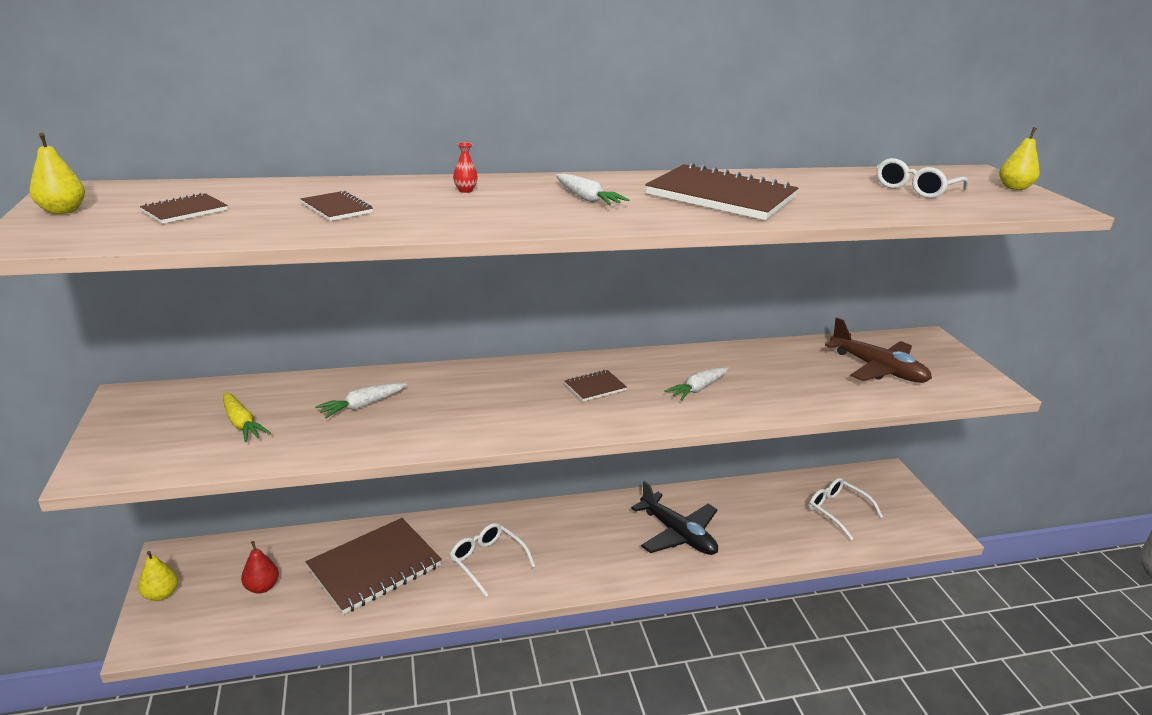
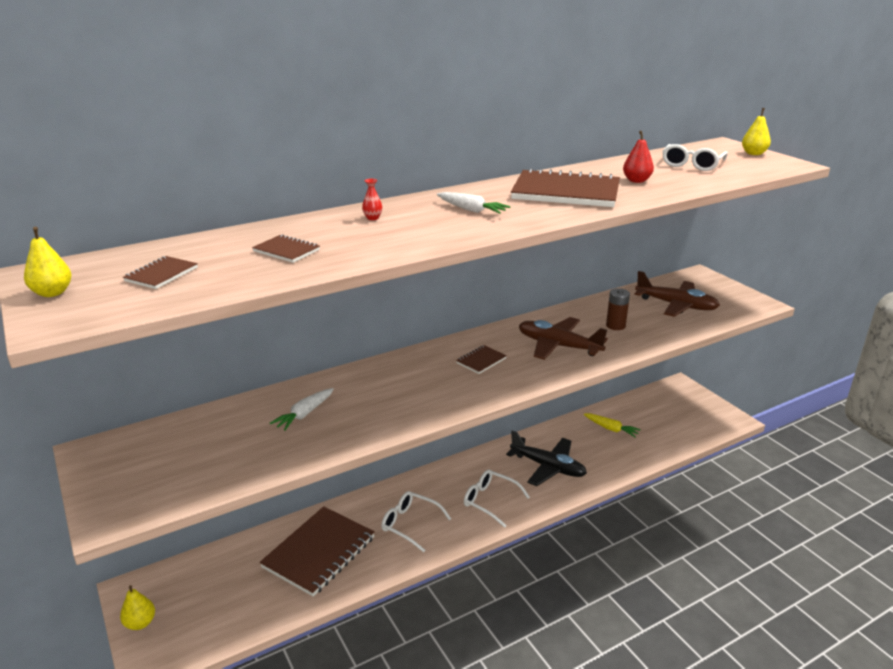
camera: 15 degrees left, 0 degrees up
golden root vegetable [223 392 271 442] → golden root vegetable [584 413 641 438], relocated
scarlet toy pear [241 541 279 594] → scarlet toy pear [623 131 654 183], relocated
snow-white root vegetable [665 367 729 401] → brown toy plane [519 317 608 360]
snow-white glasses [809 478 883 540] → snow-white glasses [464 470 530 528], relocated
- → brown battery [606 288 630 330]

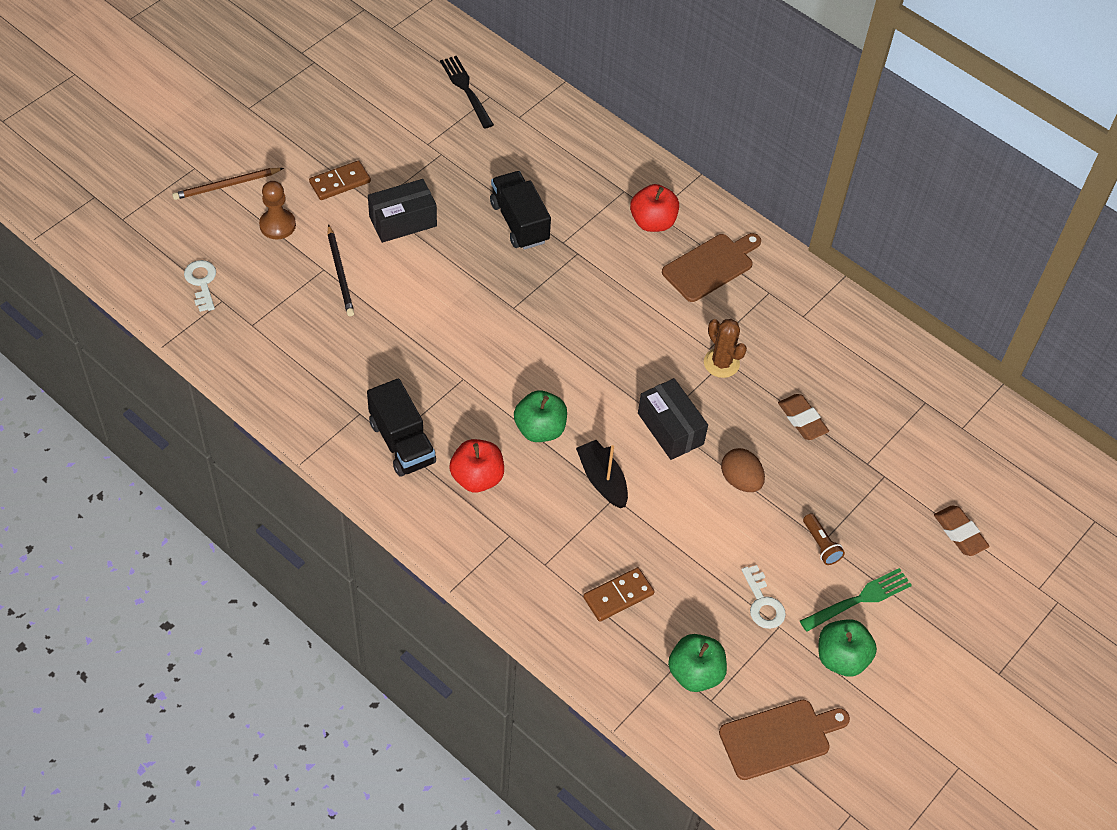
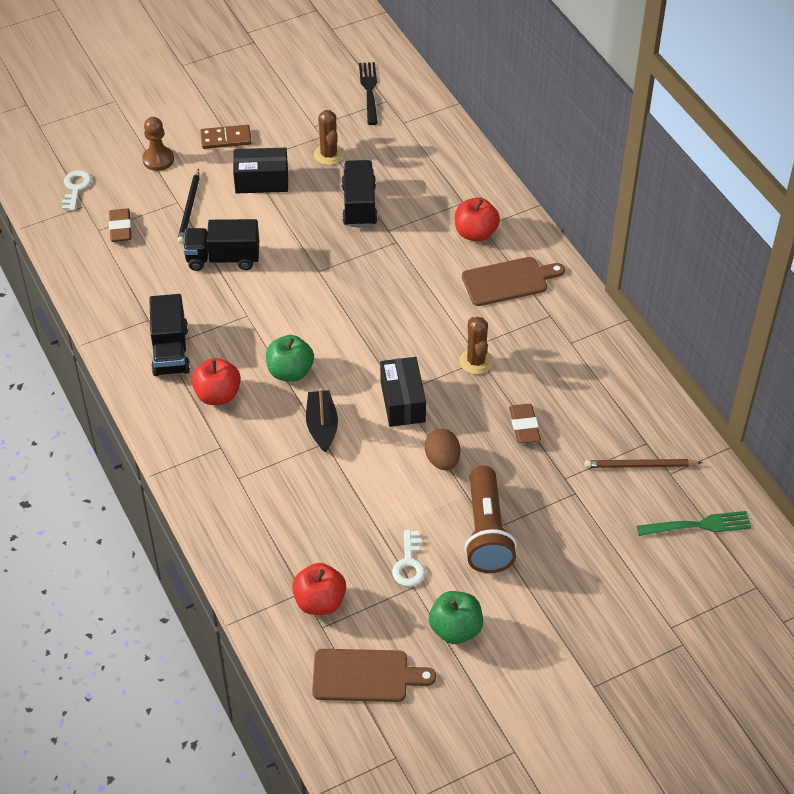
camera: 25 degrees right, 5 degrees down
brown lead pencil [172 168 284 200] → brown lead pencil [585 459 702 468], relocated
brown domino piece [583 567 654 622] → -
green apple [668 634 727 692] → scarlet apple [292 563 346 615]
green dinner fork [800 568 912 632] → green dinner fork [637 511 751 536], relocated
brown pocket torch [803 513 845 565] → brown pocket torch [464 466 517 573], x2.20
brown gum eraser [934 506 990 556] → brown gum eraser [109 208 132 242], relocated
- → black toy truck [183 219 259 271]
- → brown cactus [314 110 344 165]

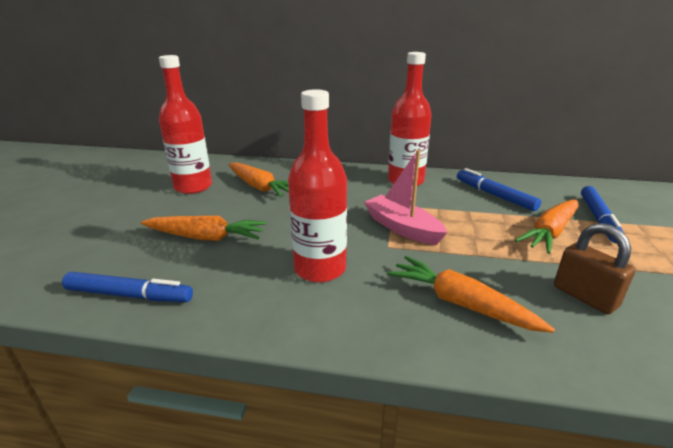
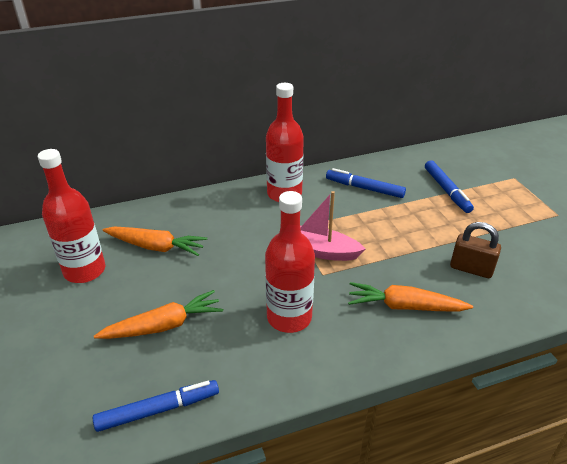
camera: 30 degrees left, 10 degrees up
bright orange root vegetable [515 199 579 254] → -

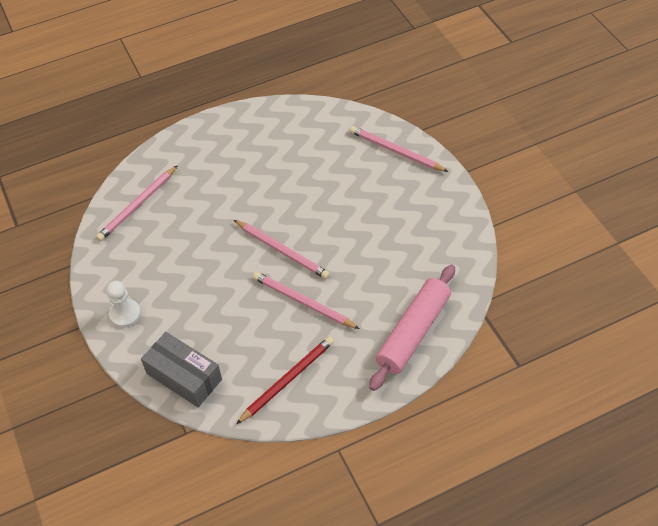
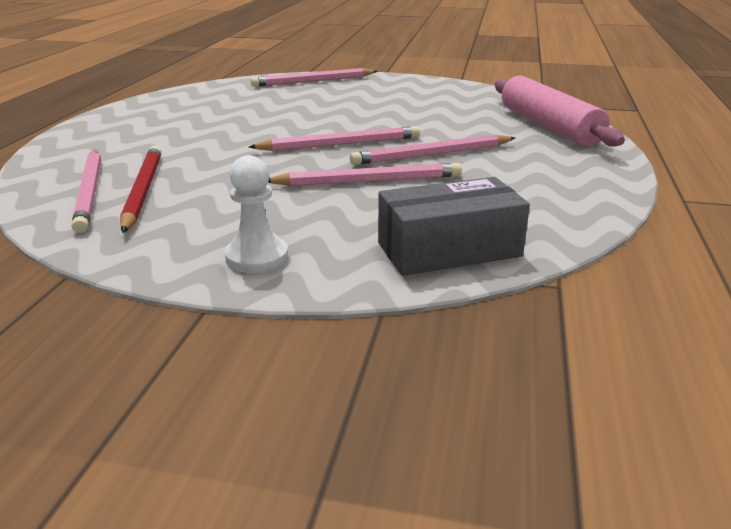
camera: 55 degrees left, 25 degrees down
scarlet lead pencil [236 336 334 424] → scarlet lead pencil [120 146 162 233], relocated
- → pink lead pencil [268 163 462 186]

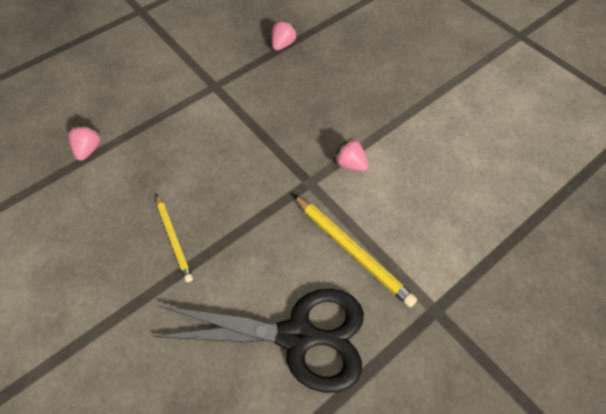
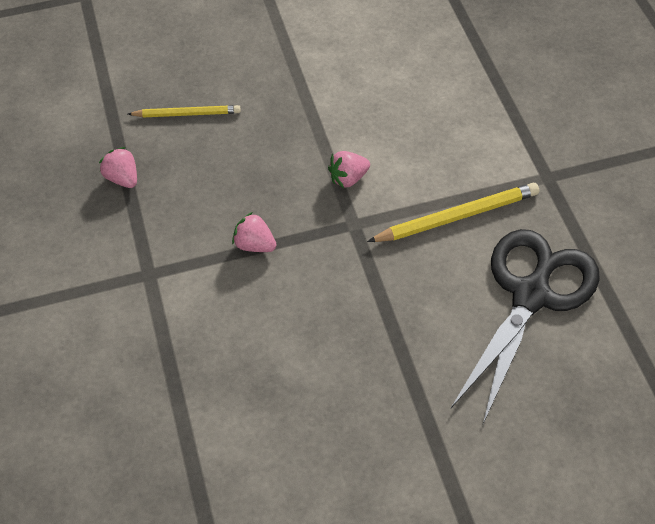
camera: 65 degrees left, 5 degrees down
pink toy strawberry [68 125 101 161] → pink toy strawberry [232 212 277 252], relocated
golden lead pencil [156 194 193 282] → golden lead pencil [128 105 241 117], relocated

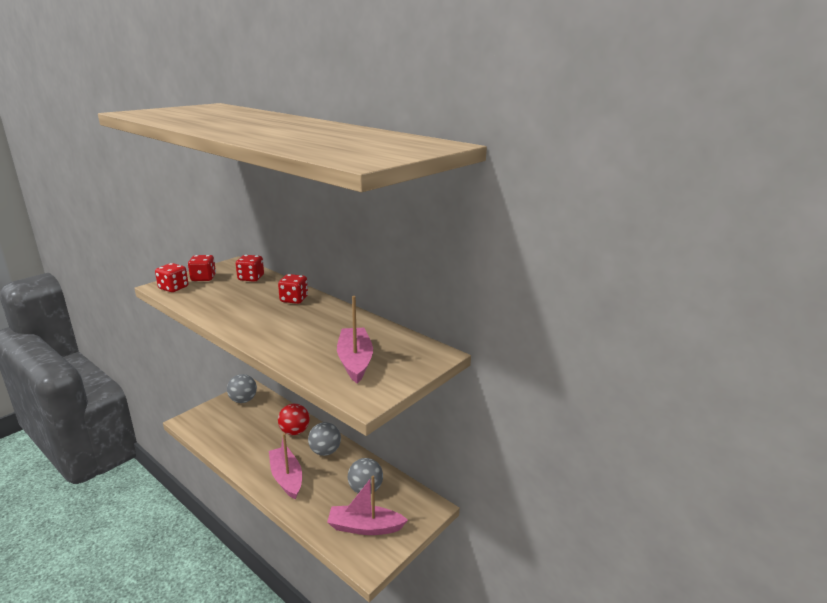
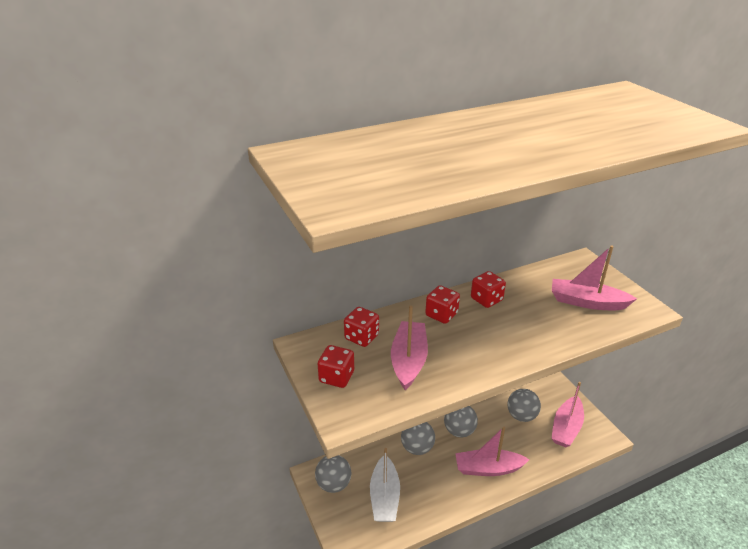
camera: 65 degrees left, 10 degrees up
scarlet dice [155 263 188 292] → scarlet dice [471 271 506 308], relocated
scarlet sphere [278 404 310 435] → gray sphere [401 422 435 455]
- → snow-white sailboat [370 448 400 522]
- → pink sailboat [391 305 428 390]

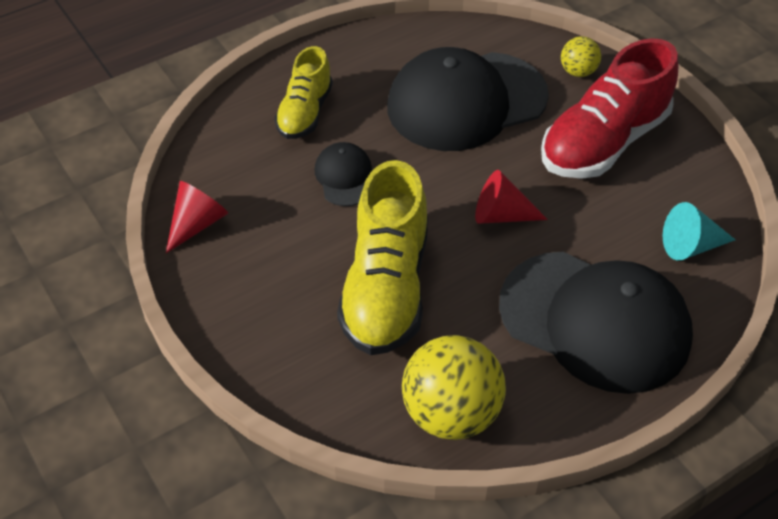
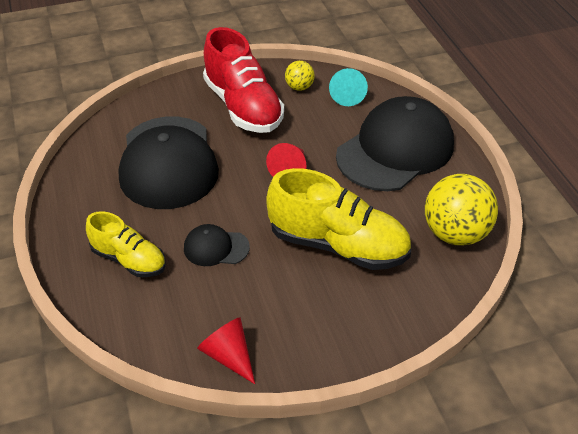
camera: 75 degrees left, 5 degrees down
golden sphere [561 36 601 77] → golden sphere [285 61 315 91], relocated

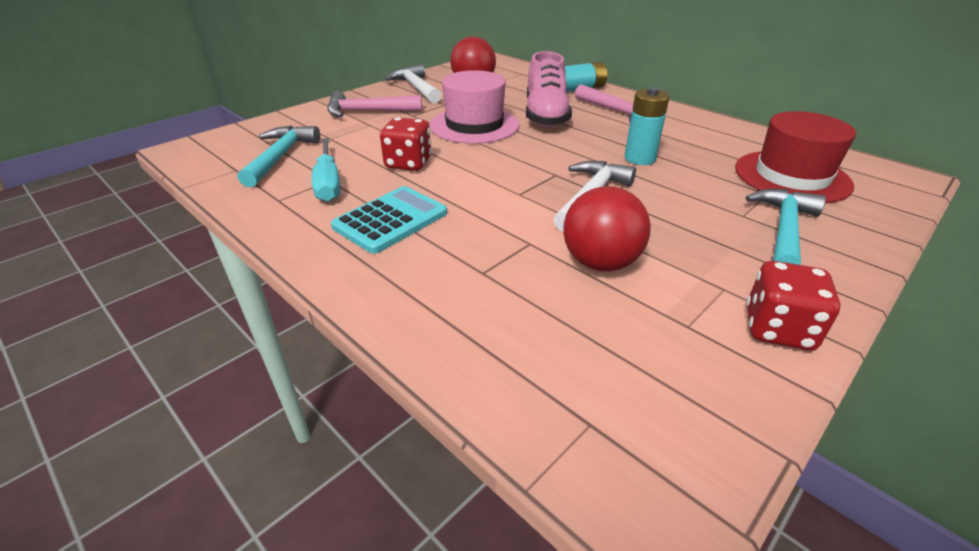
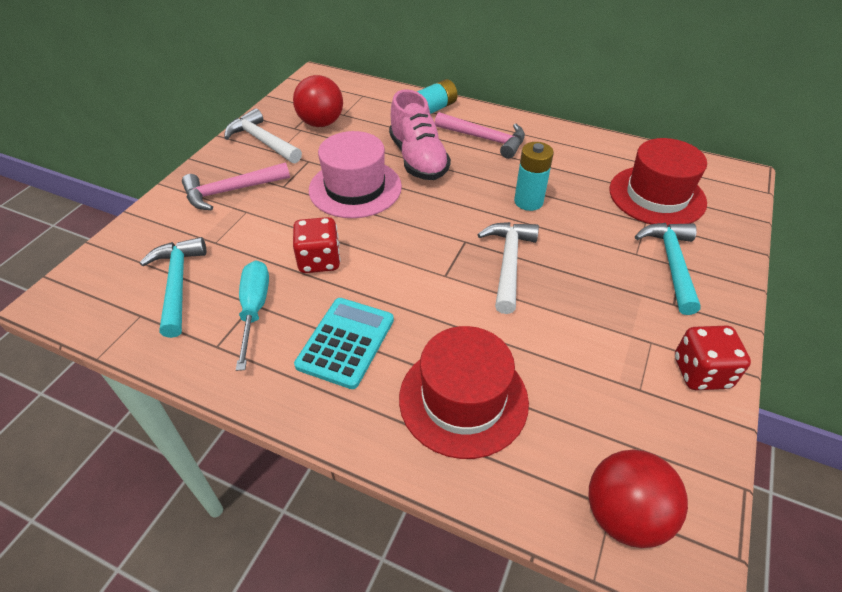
camera: 20 degrees left, 10 degrees up
aqua flat screwdriver [312 138 340 202] → aqua flat screwdriver [236 260 269 371], 150 degrees counterclockwise
scarlet sphere [563 186 651 272] → scarlet sphere [588 450 688 548], relocated
- → scarlet tall hat [399 326 529 459]

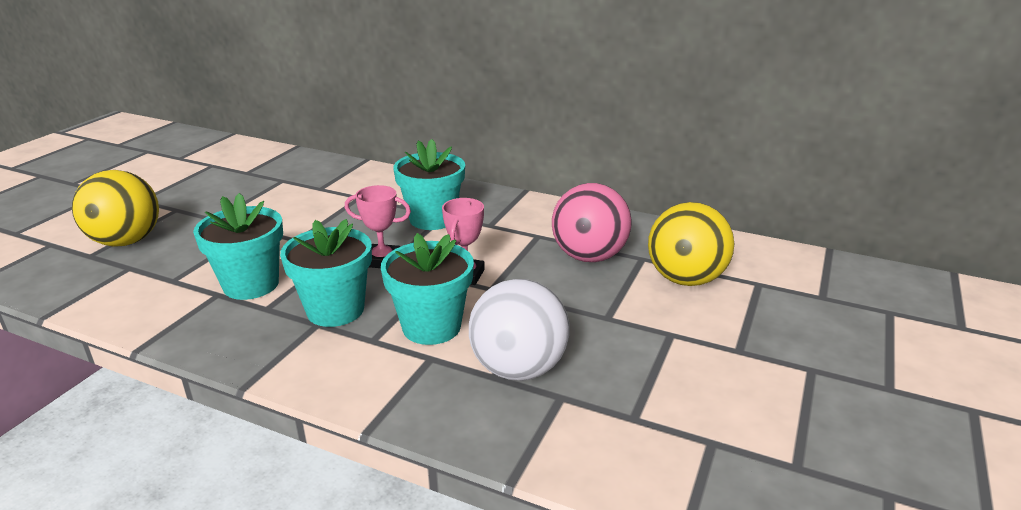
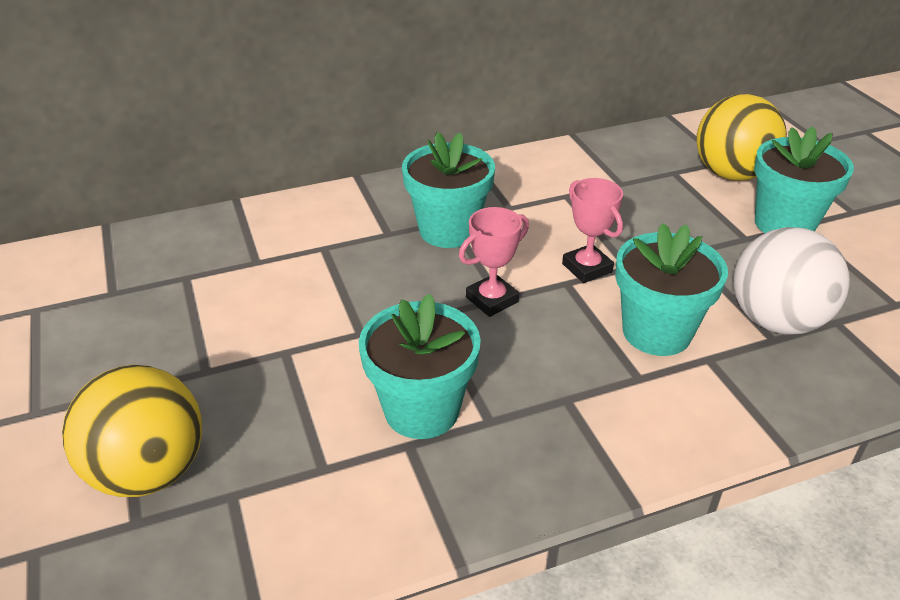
camera: 45 degrees left, 10 degrees up
aqua flower pot [280 219 372 327] → aqua flower pot [754 126 854 233], relocated
pink sphere [552 183 632 262] → -

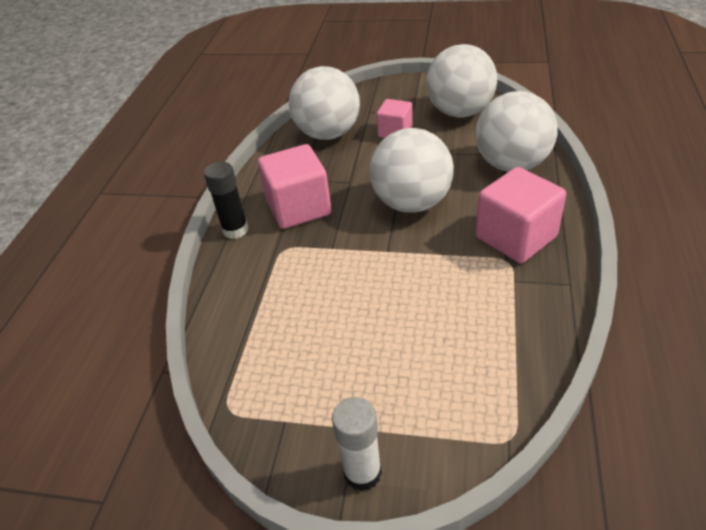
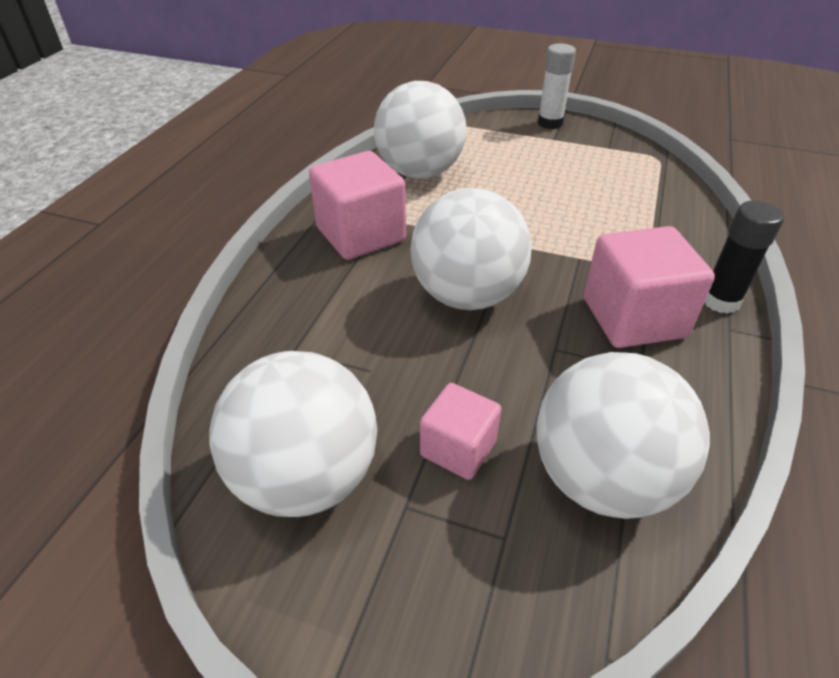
camera: 175 degrees left, 0 degrees up
snow-white sphere [475 91 558 172] → snow-white sphere [374 81 467 179], relocated

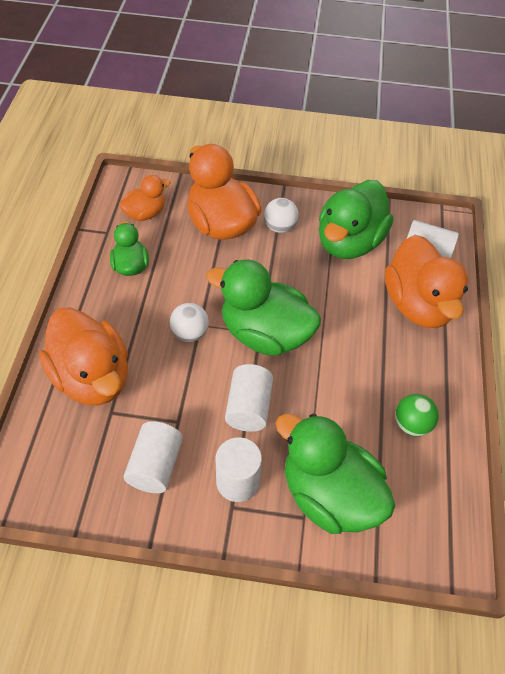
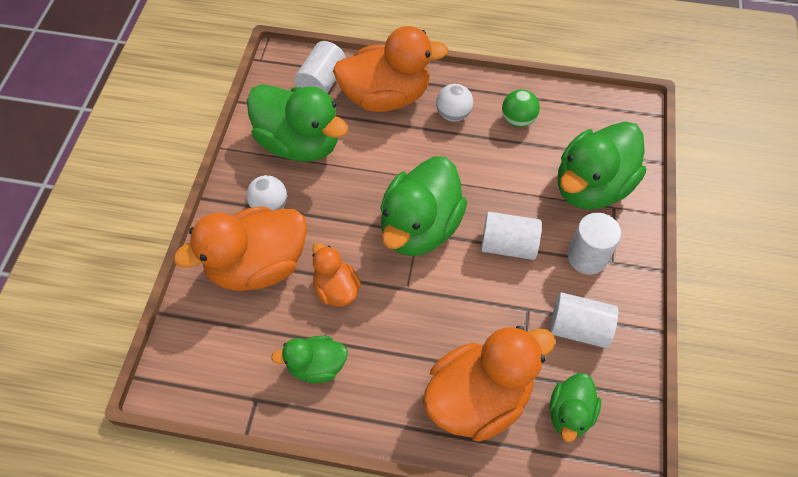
camera: 85 degrees left, 5 degrees up
bright orange toy duck [119 175 171 221] → bright orange toy duck [312 243 361 307], relocated
snow-white sphere [169 303 209 342] → snow-white sphere [436 84 473 122], relocated
- → green toy duck [550 373 601 442]

